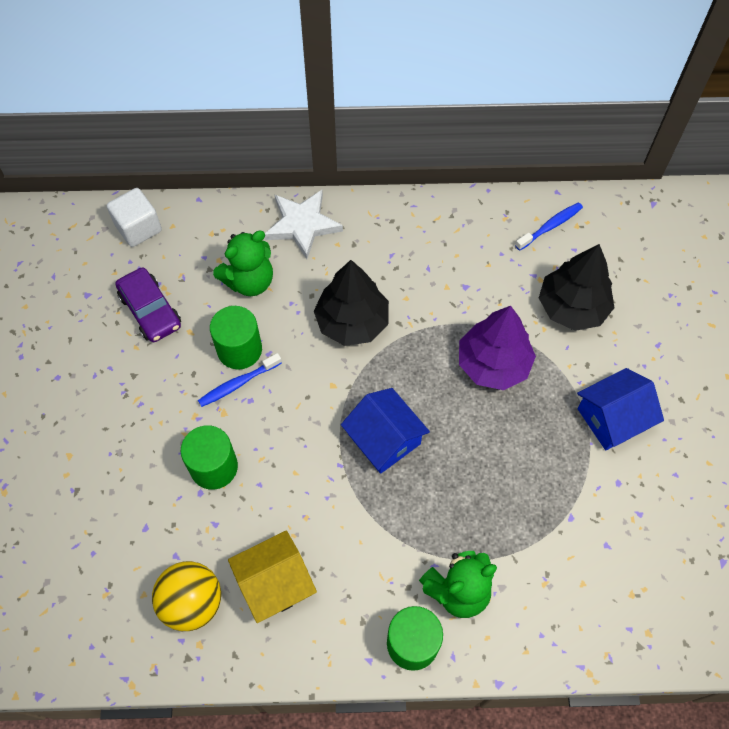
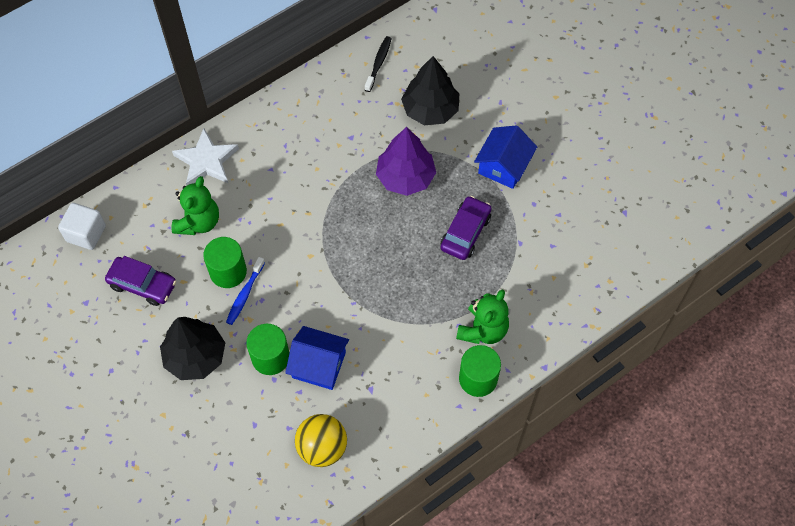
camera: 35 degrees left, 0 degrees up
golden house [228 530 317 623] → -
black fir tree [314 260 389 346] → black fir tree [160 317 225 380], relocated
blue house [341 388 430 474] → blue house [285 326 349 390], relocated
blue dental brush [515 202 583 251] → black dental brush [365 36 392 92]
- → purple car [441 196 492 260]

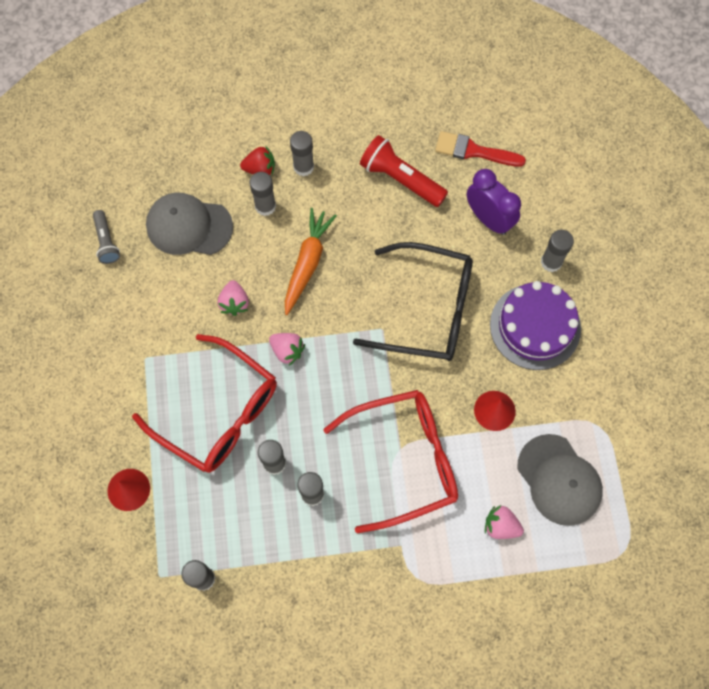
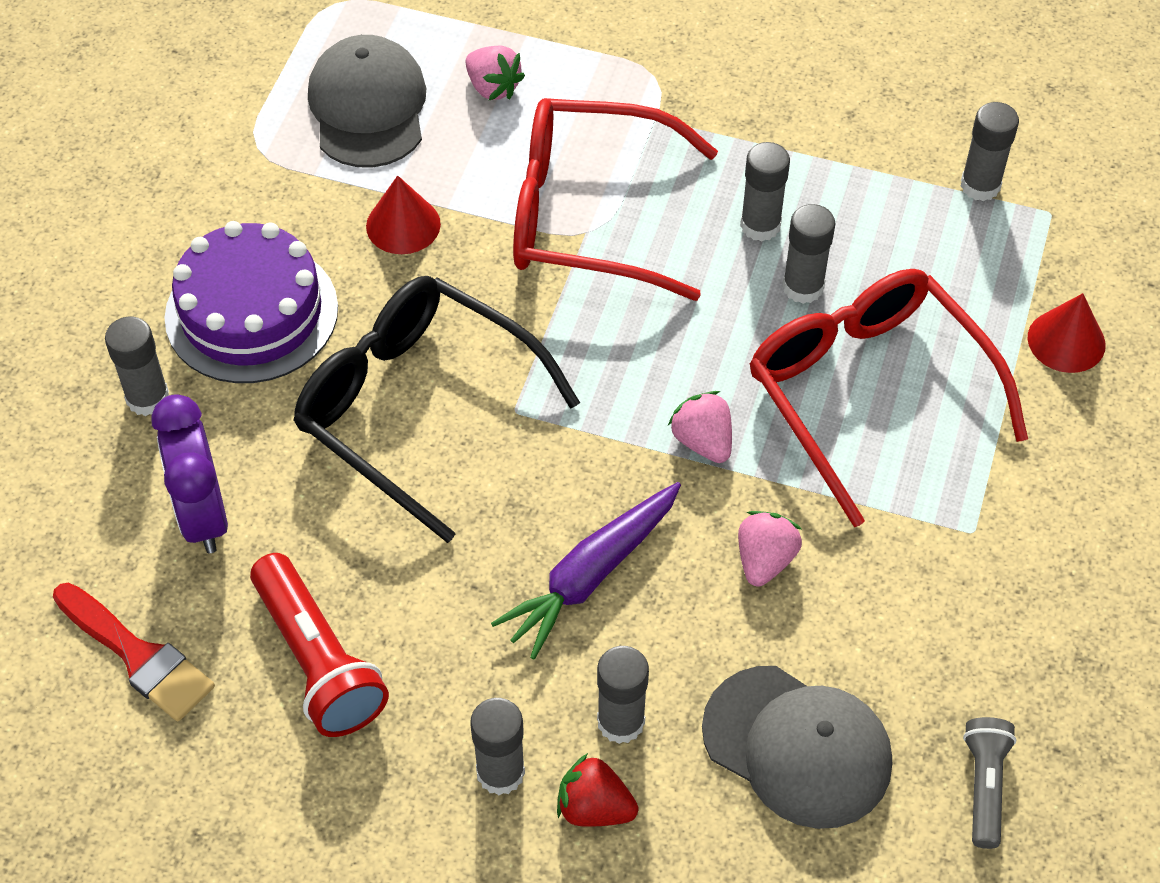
camera: 155 degrees left, 15 degrees down
bright orange root vegetable [285 208 337 315] → purple root vegetable [491 482 681 660]

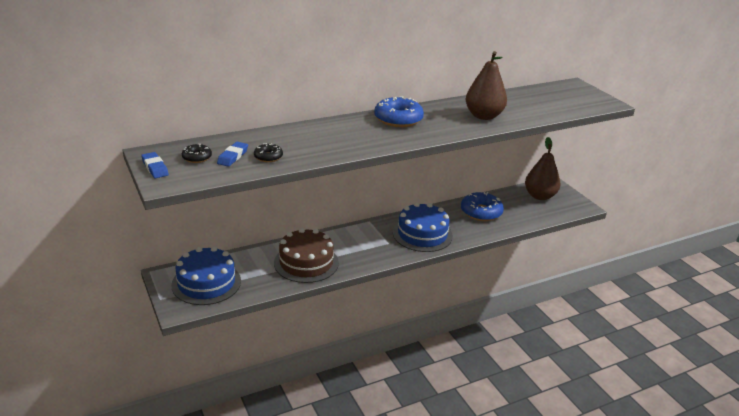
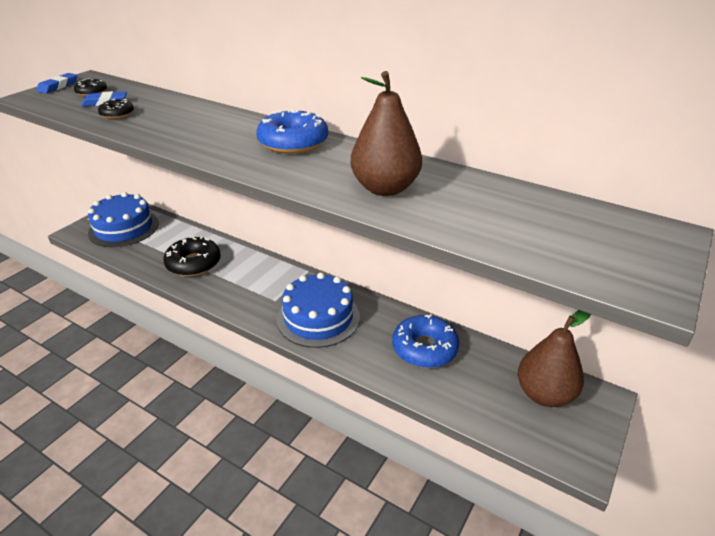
camera: 60 degrees right, 5 degrees up
brown layer cake [274 228 339 283] → black glazed donut [163 236 221 277]

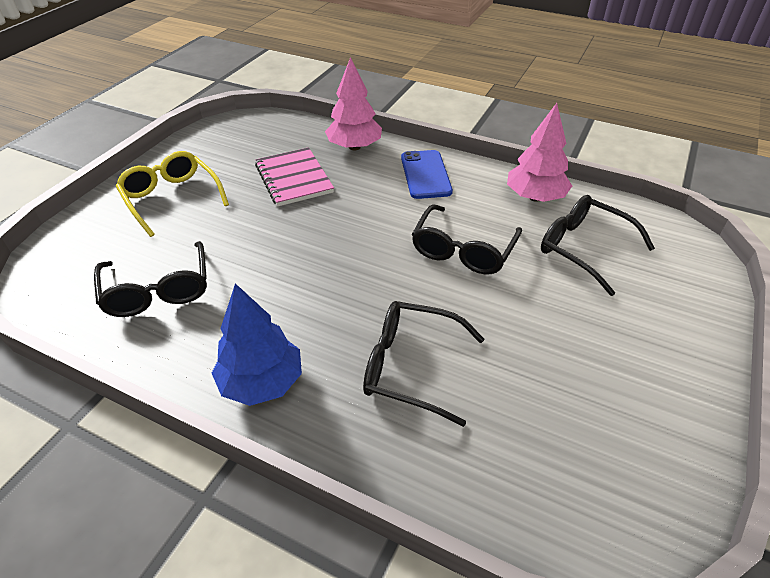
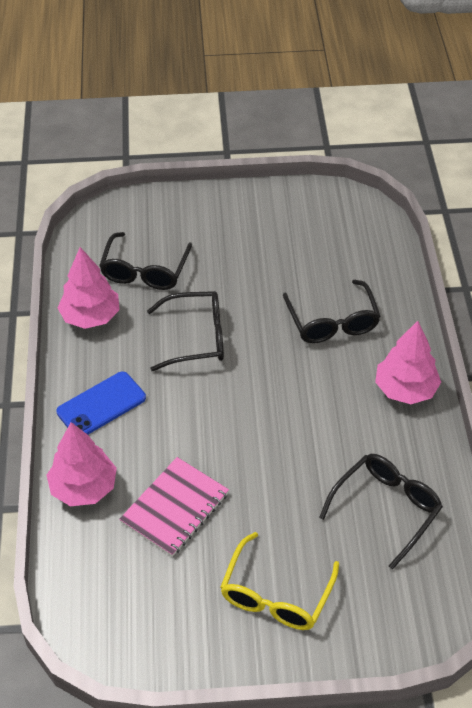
camera: 120 degrees left, 5 degrees up
blue fir tree [212 283 302 406] → pink fir tree [375 321 441 404]

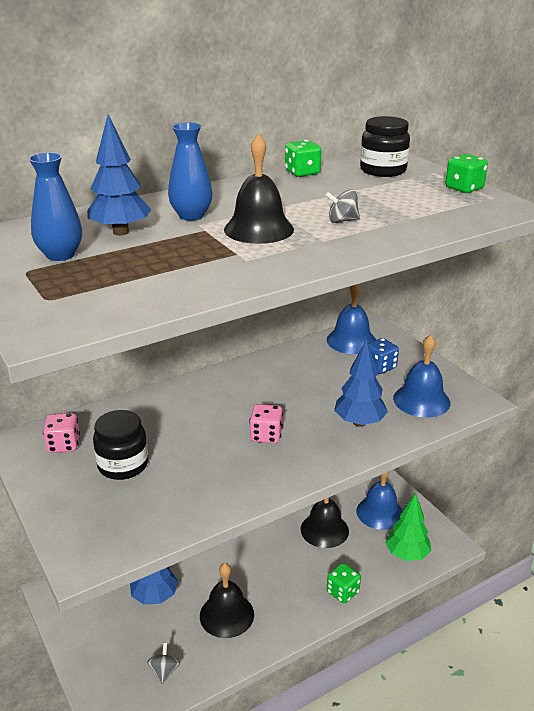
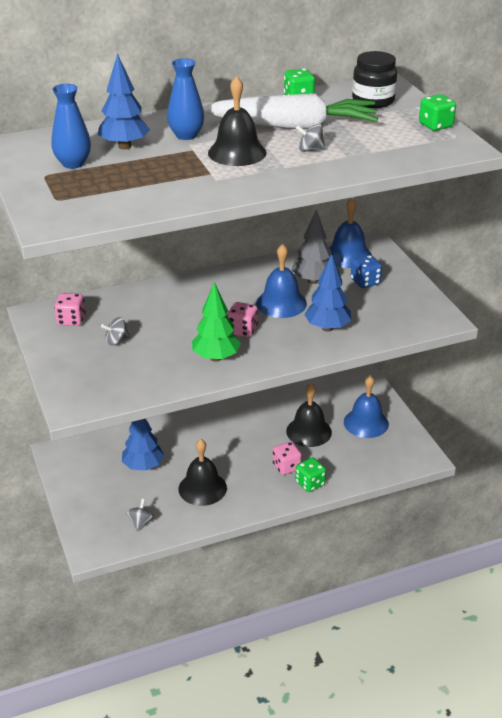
camera: 10 degrees right, 5 degrees up
black preserve jar [93 410 148 480] → gray toy top [101 317 130 345]
green fir tree [385 493 431 561] → green fir tree [192 282 241 362], relocated
blue hand bell [393 334 450 417] → blue hand bell [256 244 307 318], relocated
- → snow-white root vegetable [203 93 378 129]
- → pink dice [273 442 302 475]
- → gray fir tree [292 209 331 284]

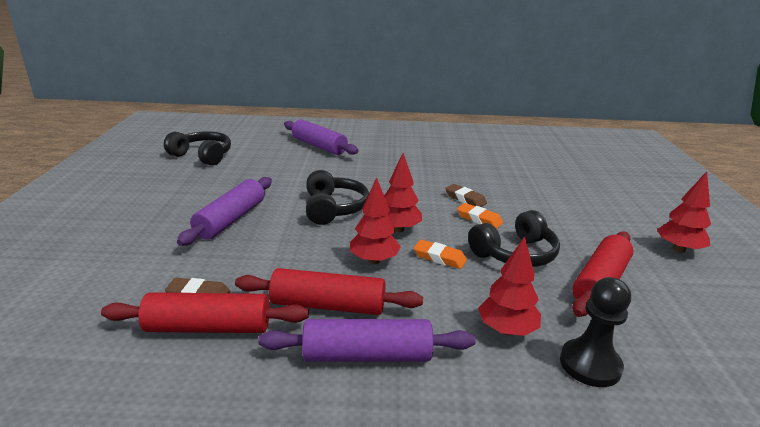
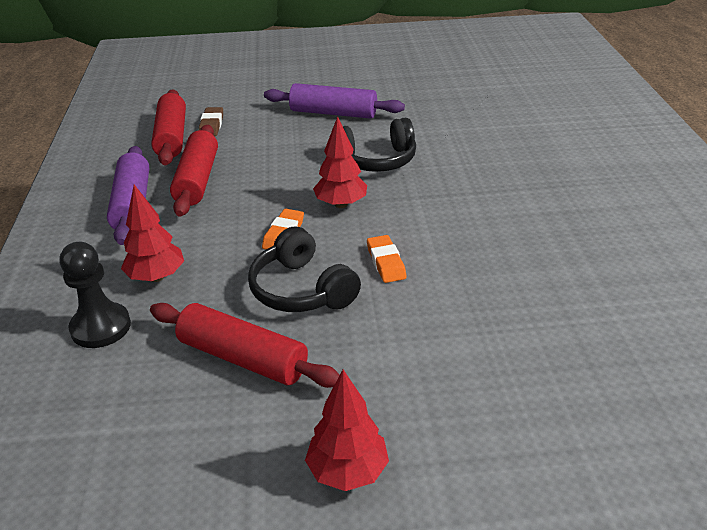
camera: 85 degrees right, 10 degrees up
black headset [164 131 231 166] → -
purple rolling pin [284 119 359 155] → -
scarlet fir tree [350 177 401 264] → -
brown gum eraser [445 184 487 207] → -
bright orange gum eraser [457 203 503 229] → bright orange gum eraser [367 235 407 283], 45 degrees counterclockwise

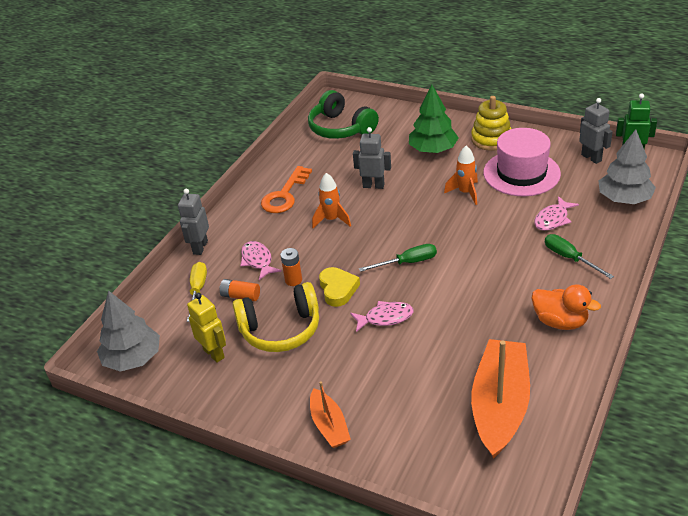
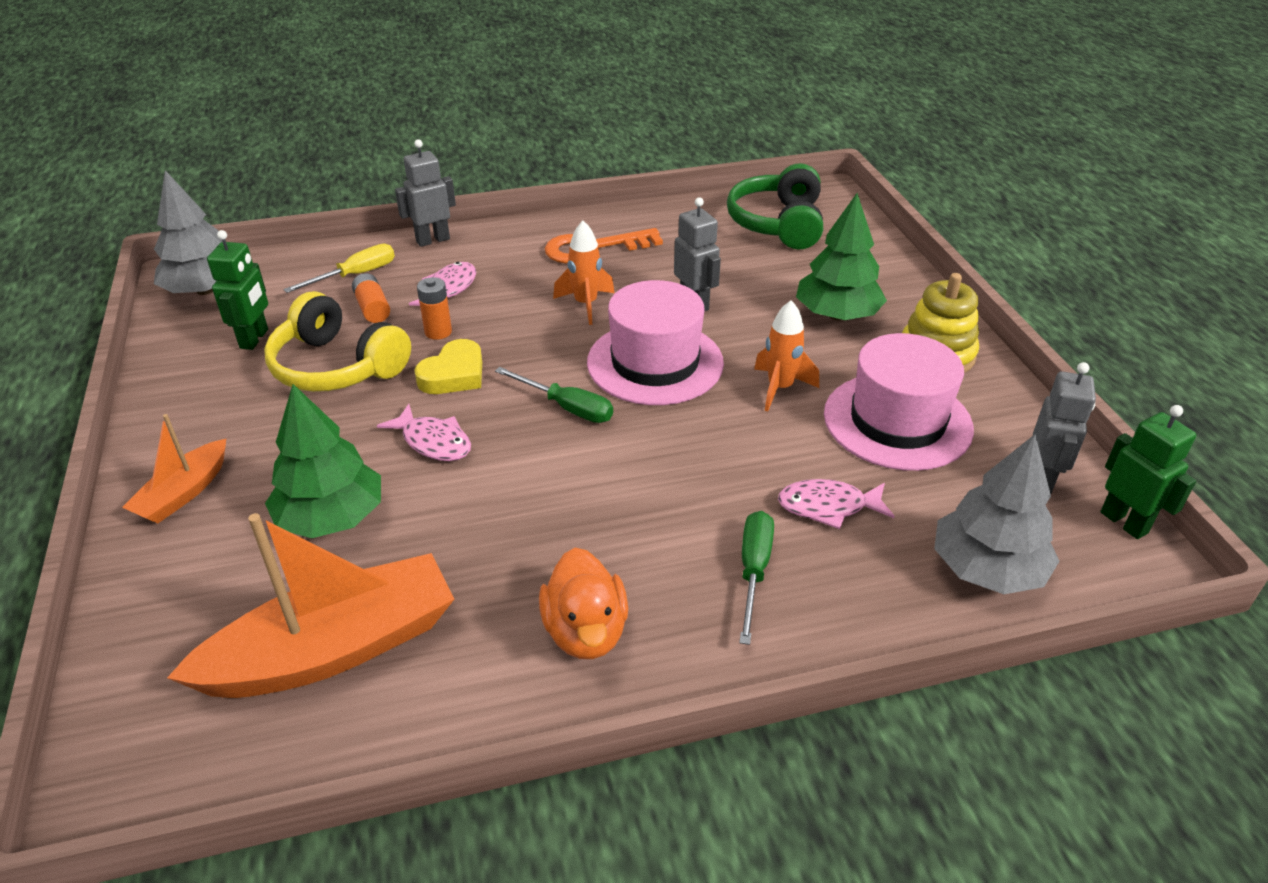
camera: 45 degrees right, 0 degrees up
golden robot figure [187 293 226 363] → green robot figure [207 230 268 350]
- → green fir tree [265 384 381 538]
- → pink tall hat [587 280 724 405]

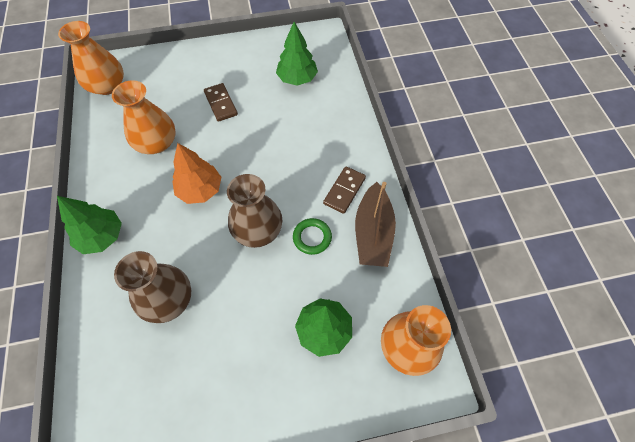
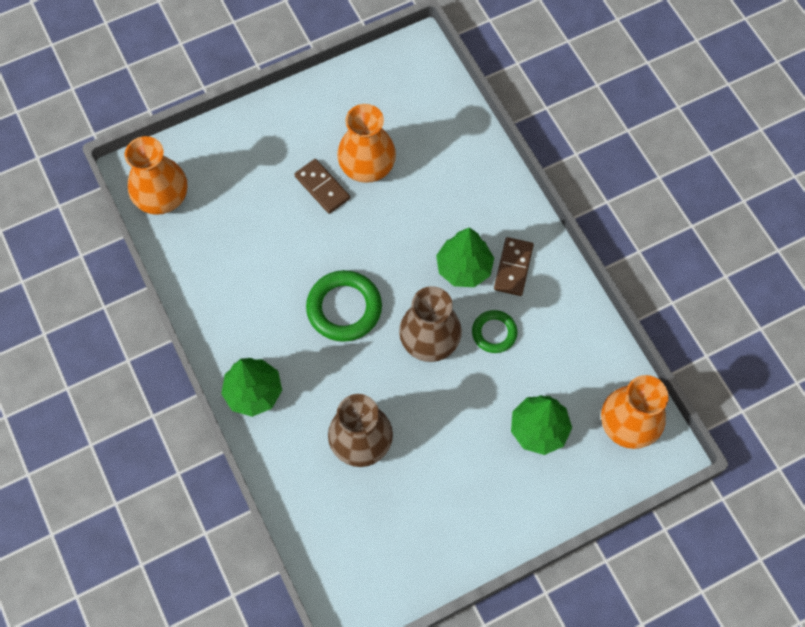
camera: 15 degrees left, 5 degrees up
bright orange flower vase [112 80 176 154] → bright orange flower vase [337 104 396 183], relocated
bright orange fir tree [172 143 221 204] → green hoop [306 270 382 342]
green fir tree [276 22 318 86] → green fir tree [436 228 494 287], relocated
brown sailboat [355 182 396 267] → -

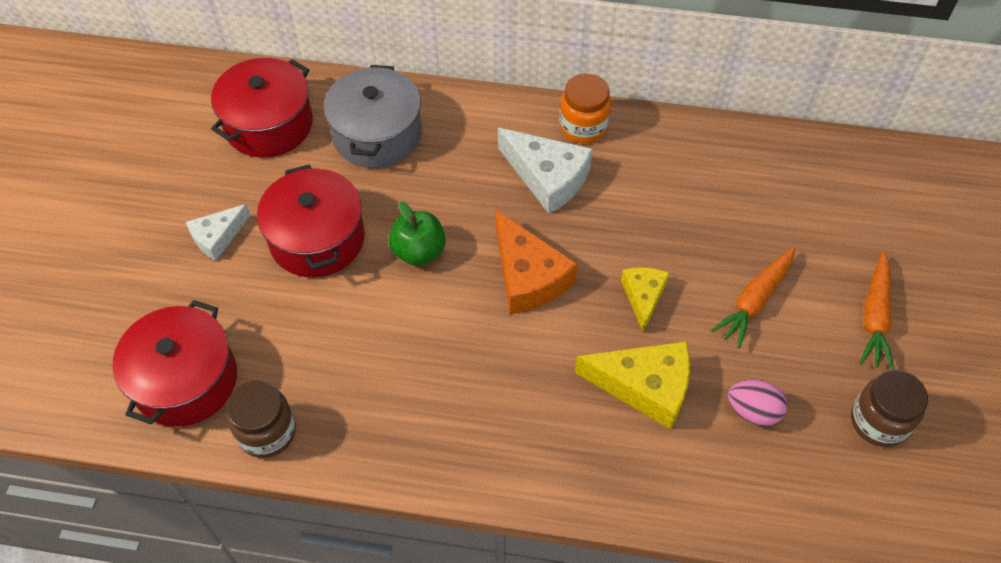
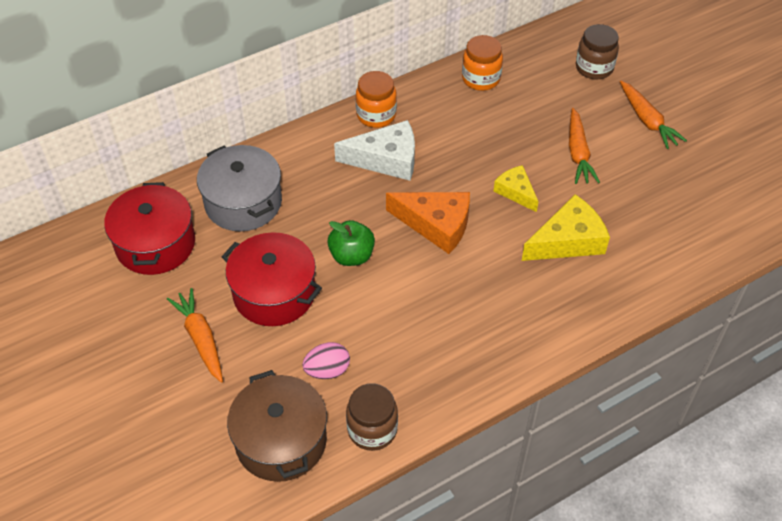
camera: 40 degrees left, 5 degrees down
scarlet cooking pot [112 300 237 427] → brown cooking pot [227 370 327 482]
snow-white cheese [186 204 251 261] → bright orange root vegetable [167 288 223 382]
pink egg shape [728 380 787 426] → pink egg shape [302 342 350 379], relocated
brown preserve jar [851 370 928 447] → brown preserve jar [576 24 619 79], relocated
- → bright orange preserve jar [462 35 503 91]

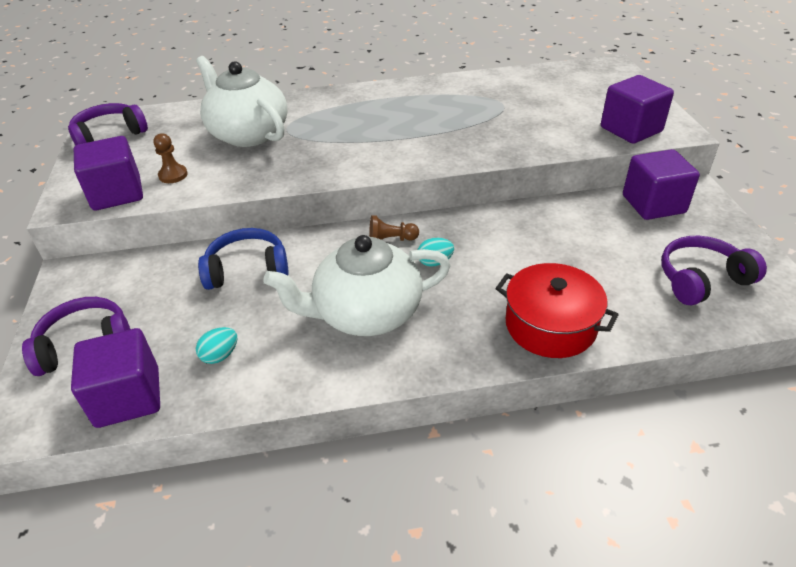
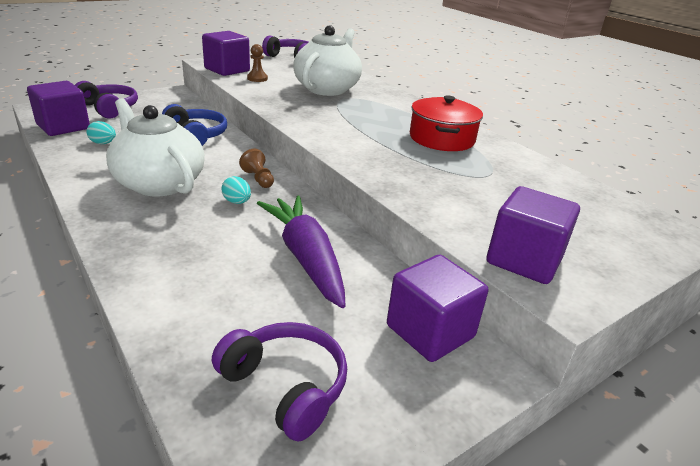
camera: 60 degrees right, 10 degrees down
scarlet cooking pot [495 263 619 358] → scarlet cooking pot [410 95 483 151], relocated
- → purple root vegetable [257 195 346 308]

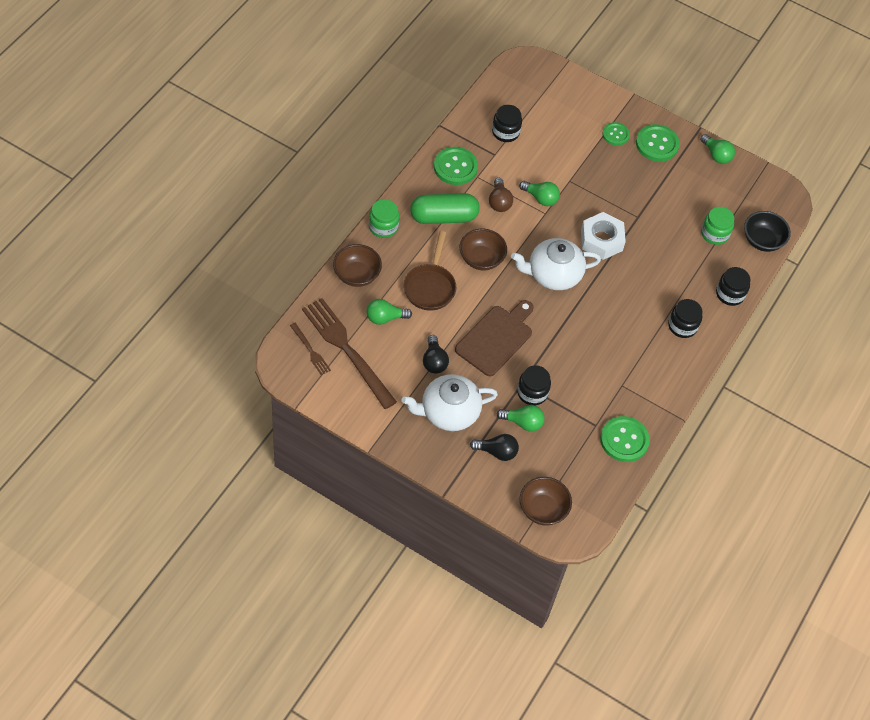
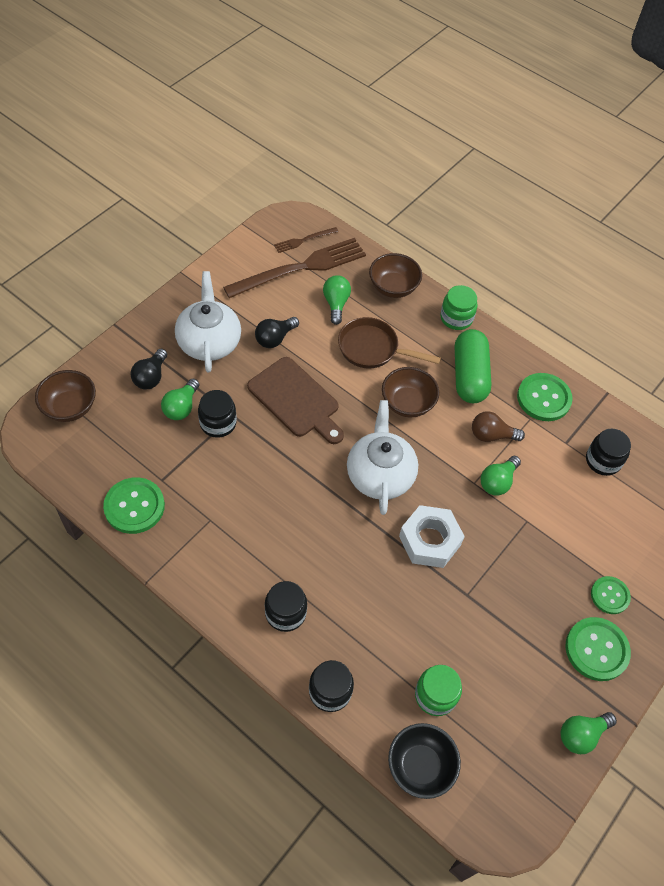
camera: 100 degrees right, 0 degrees up
black bulb [423 335 449 374] → black bulb [255 317 299 348], 45 degrees counterclockwise

